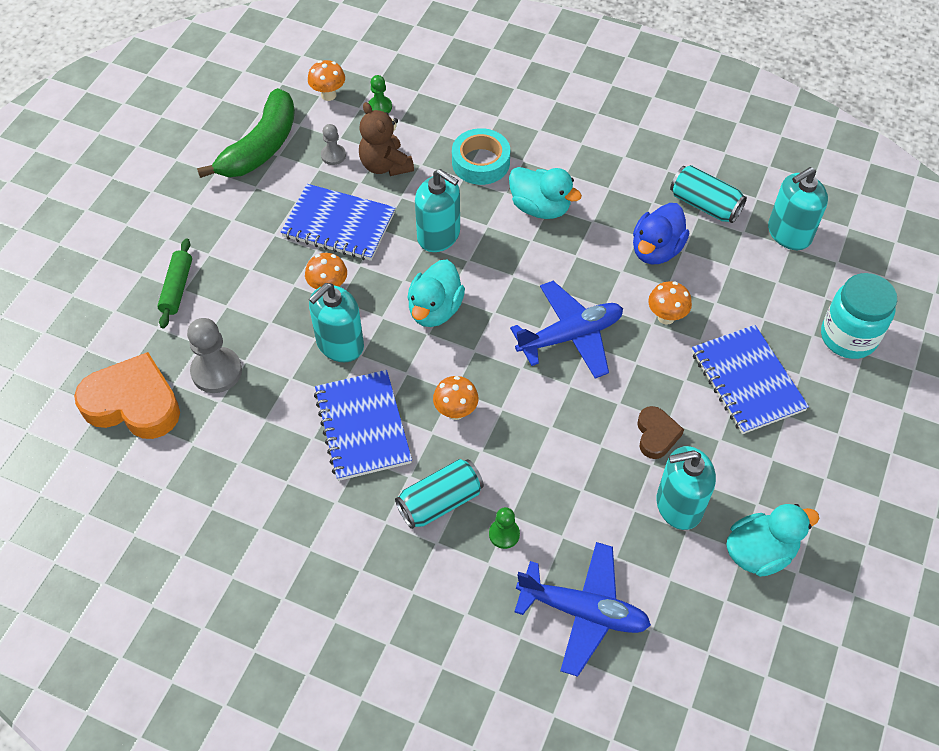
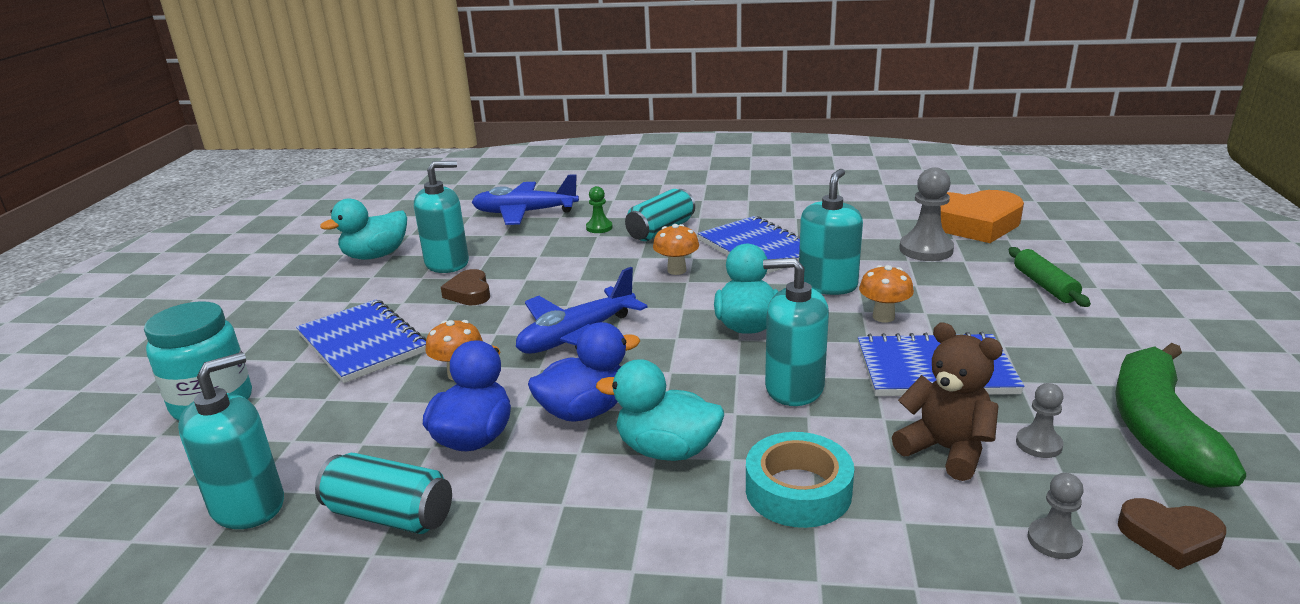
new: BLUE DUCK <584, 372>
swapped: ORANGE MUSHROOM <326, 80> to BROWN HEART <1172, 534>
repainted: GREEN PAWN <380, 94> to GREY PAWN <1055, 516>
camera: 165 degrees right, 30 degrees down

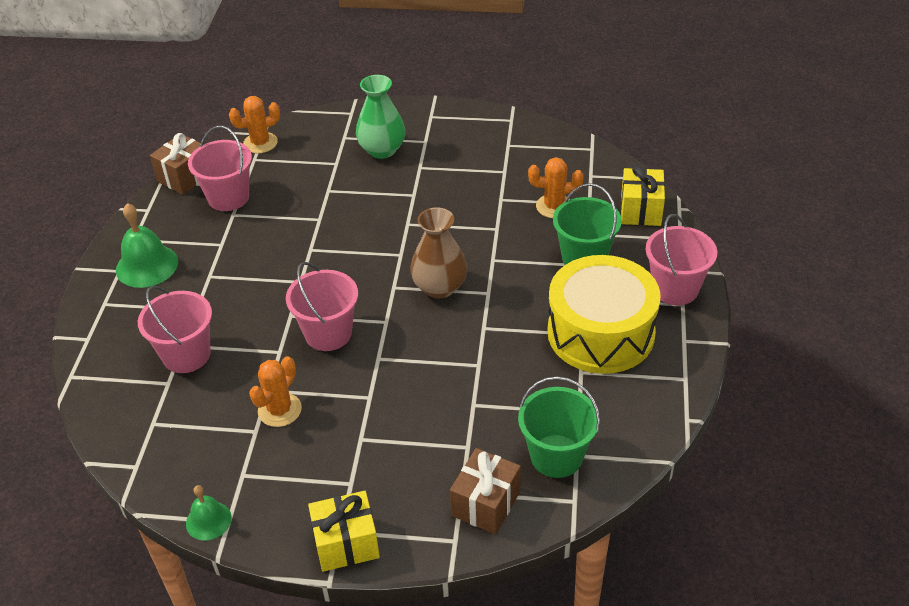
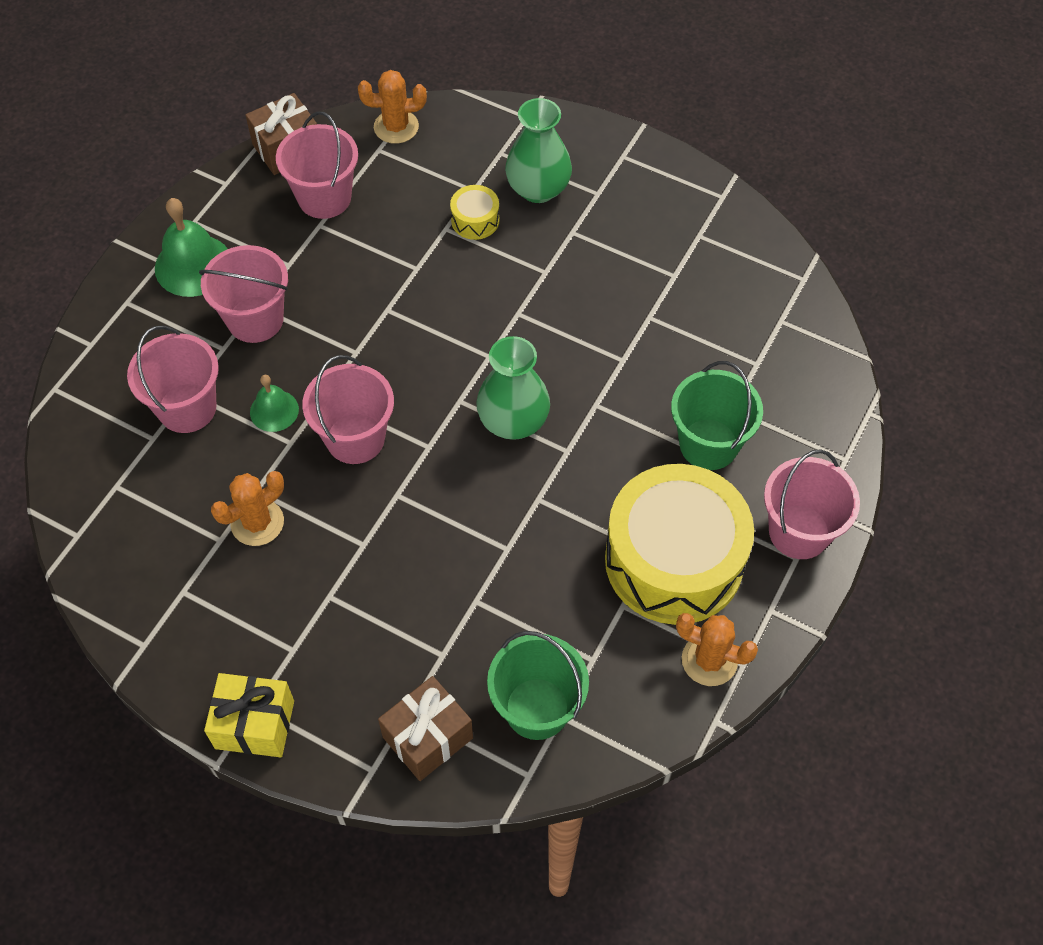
gone: YELLOW GIFT <643, 195>
new: PINK BUCKET <243, 294>; YELLOW DRUM <475, 212>
shifted: GREEN BELL <209, 513> to <274, 403>; ORANGE CACTUS <556, 187> to <717, 649>
repainted: BROWN VASE <438, 252> to GREEN VASE <513, 388>
camera: 20 degrees right, 15 degrees up

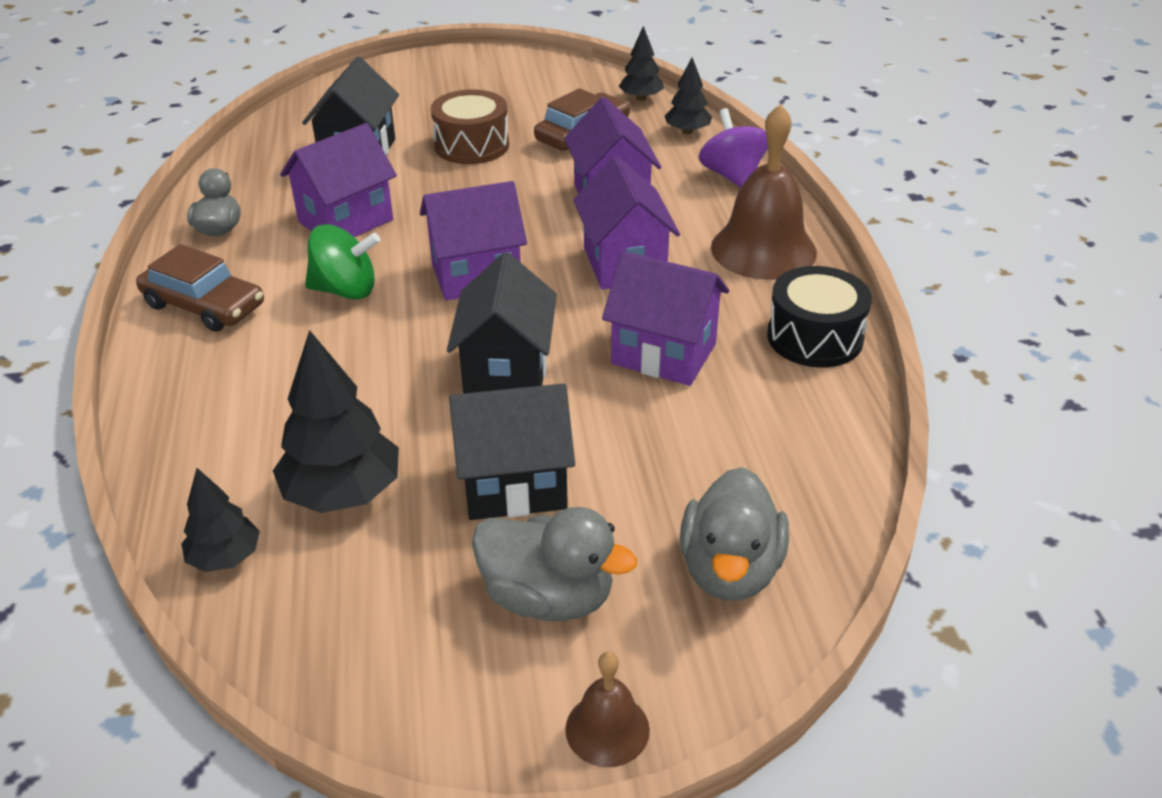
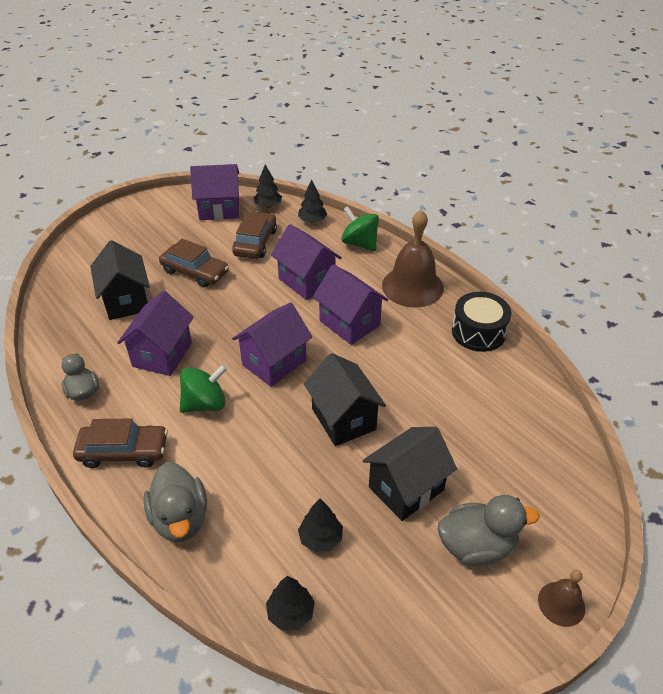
shifted: PURPLE HOUSE <665, 318> to <214, 192>; GREY DUCK <734, 533> to <175, 502>
swapped: BROWN DRUM <470, 126> to BROWN CAR <194, 263>
repainted: PURPLE SPINNING TOP <733, 148> to GREEN SPINNING TOP <360, 228>
scaled: BLACK TREE <336, 421> = <320, 525> x0.58
camera: 30 degrees left, 5 degrees up

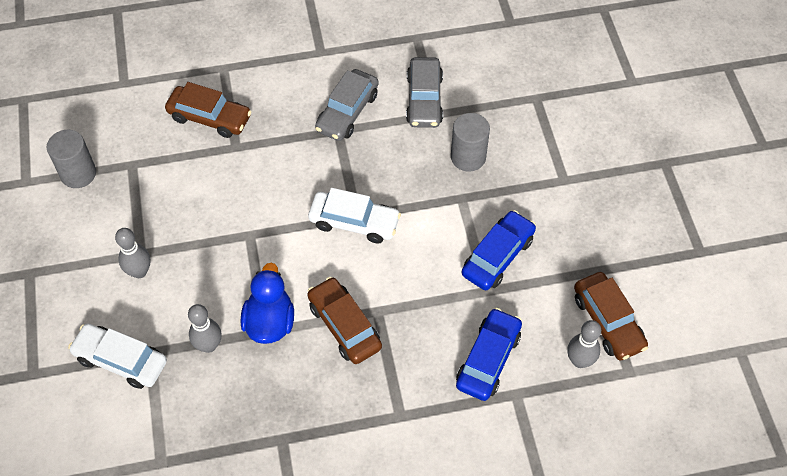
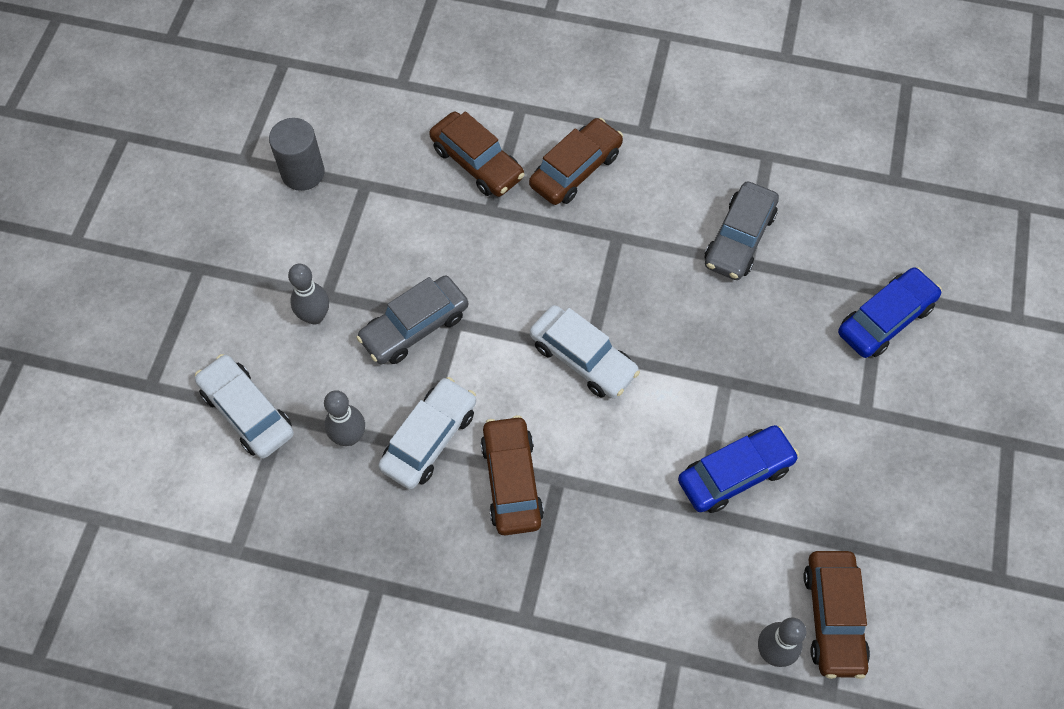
gone: GREY CYLINDER <470, 142>
new: BROWN CAR <576, 161>
shifted: GREY CAR <347, 105> to <412, 320>; BLUE CAR <489, 354> to <890, 312>
swapped: BLUE DUCK <267, 303> to WHITE CAR <427, 433>
camera: 25 degrees right, 5 degrees up

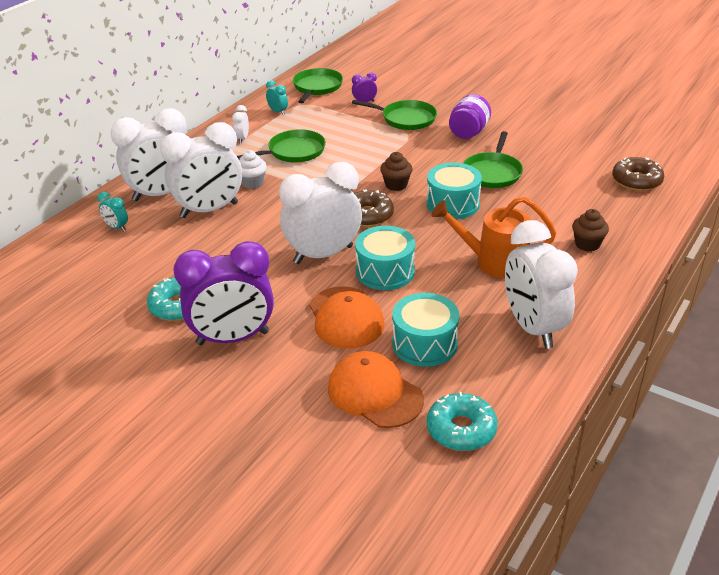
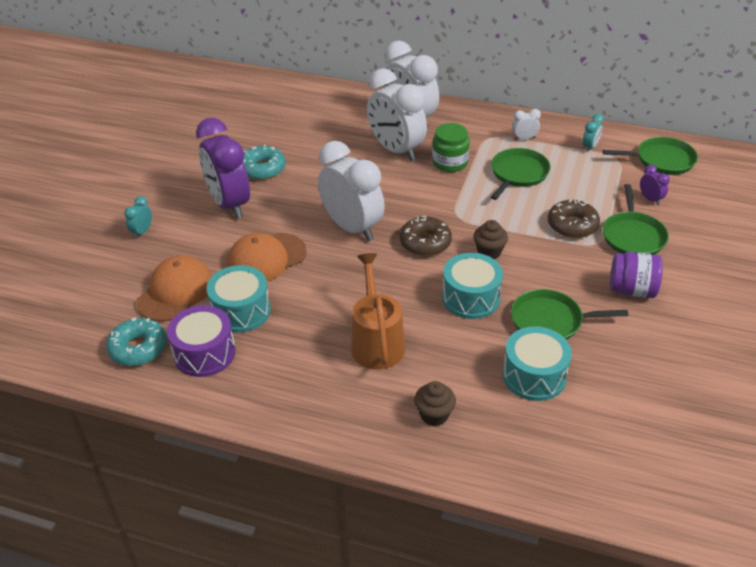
gone: WHITE CLOCK <541, 284>
new: PURPLE DRUM <201, 341>
shifted: TURQUOISE CLOCK <113, 211> to <138, 217>; TURQUOISE DRUM <385, 258> to <537, 363>; BROWN DONUT <638, 174> to <574, 219>
swapped: WHITE CUPCAKE <253, 169> to GREEN JAR <451, 147>
rotated: GREEN PAN <281, 145> = <521, 174> 105 degrees counterclockwise
camera: 75 degrees right, 5 degrees up

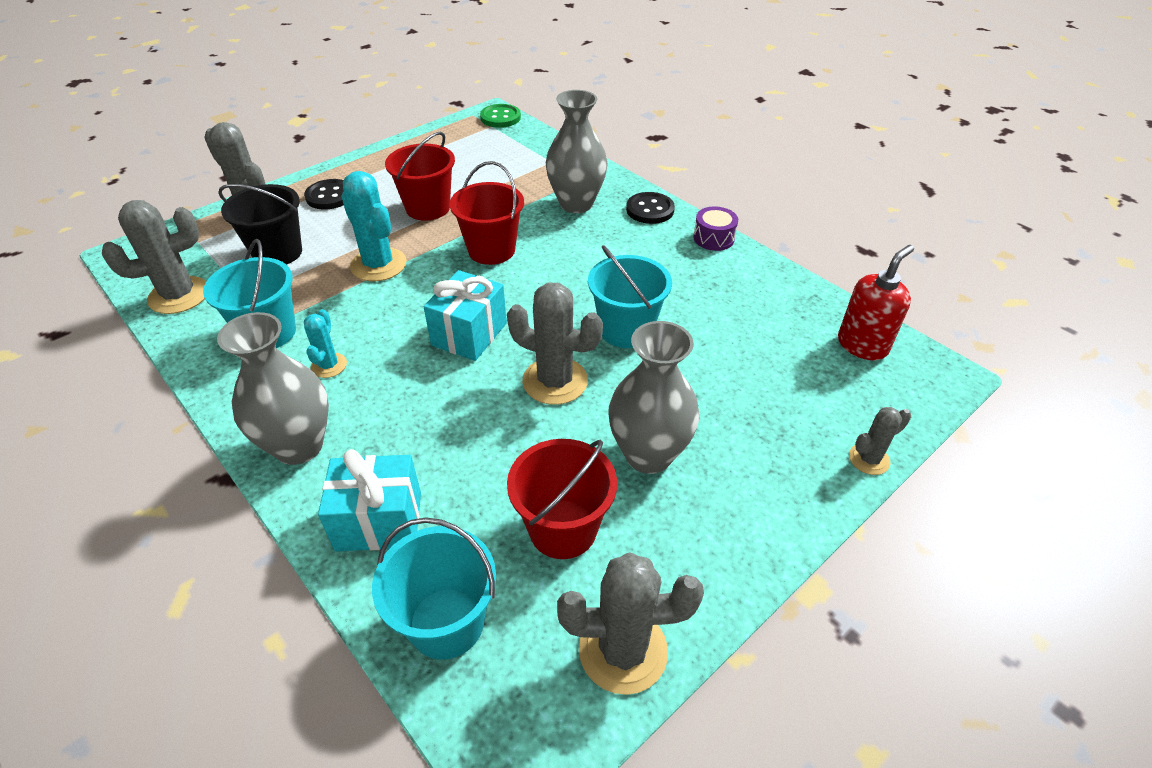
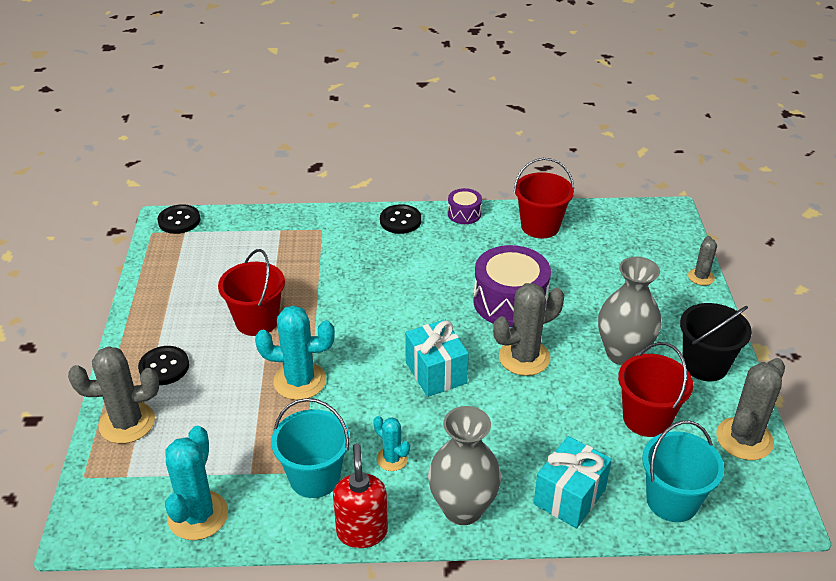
gone: GREY VASE <577, 151>
shifted: BLACK BUCKET <260, 224> to <716, 342>; RED BUCKET <487, 213> to <544, 198>; RED SOAP DISPENSER <876, 302> to <360, 495>
swapped: TURQUOISE BUCKET <630, 296> to PURPLE DRUM <512, 286>
repainted: GREY CACTUS <154, 257> to TURQUOISE CACTUS <196, 483>; GREEN BUTTON <500, 116> to BLACK BUTTON <178, 219>
camera: 50 degrees left, 5 degrees down

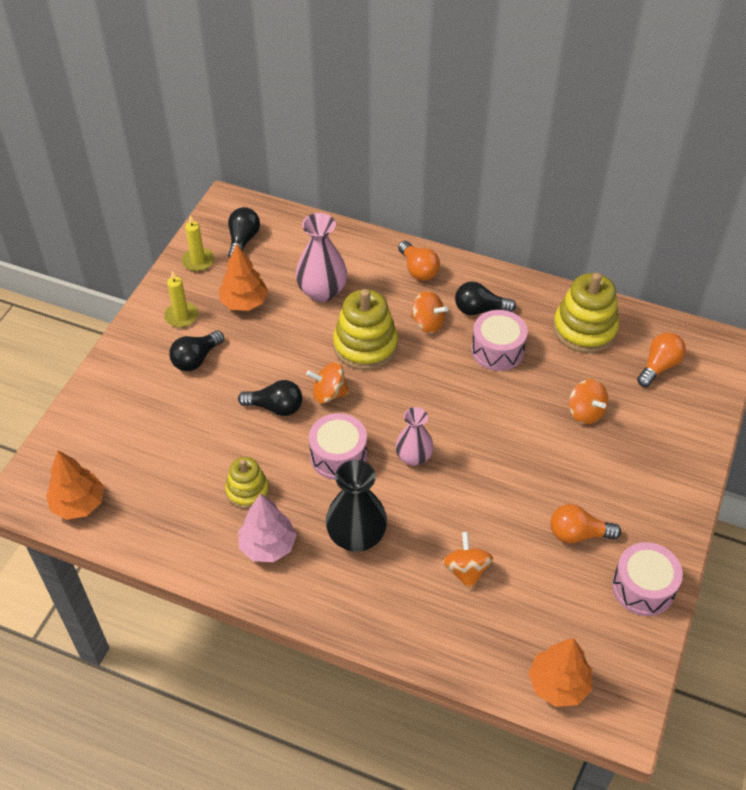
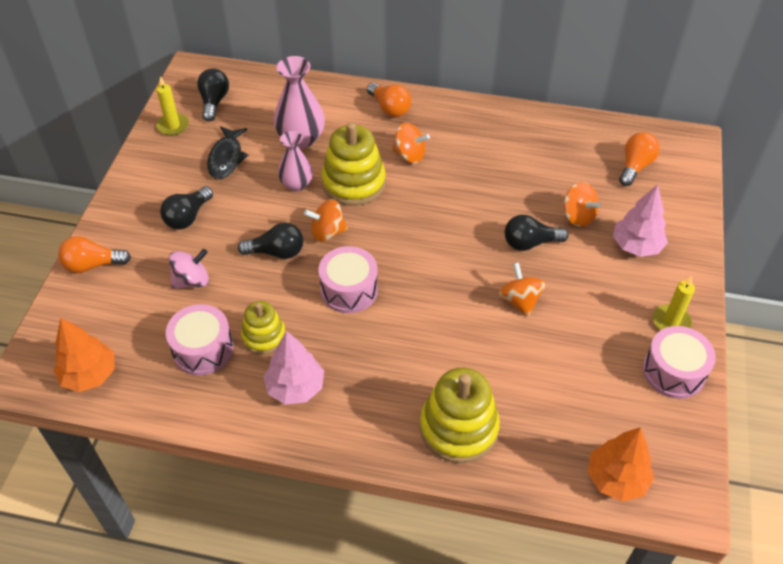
gone: BLACK VASE <356, 506>
new: PINK SPINNING TOP <189, 269>; PINK TREE <640, 220>
shifted: YELLOW CANDLE <181, 299> to <674, 303>; PINK VASE <414, 436> to <295, 161>; ORANGE SPINNING TOP <467, 561> to <522, 289>; BLACK LIGHT BULB <485, 298> to <537, 233>; PINK DRUM <499, 340> to <200, 339>; ORANGE LIGHT BULB <585, 524> to <94, 254>; YELLOW STACKING TOY <586, 312> to <460, 415>
swapped: ORANGE TREE <244, 277> to BLACK FISH <227, 152>
camera: 10 degrees left, 0 degrees up

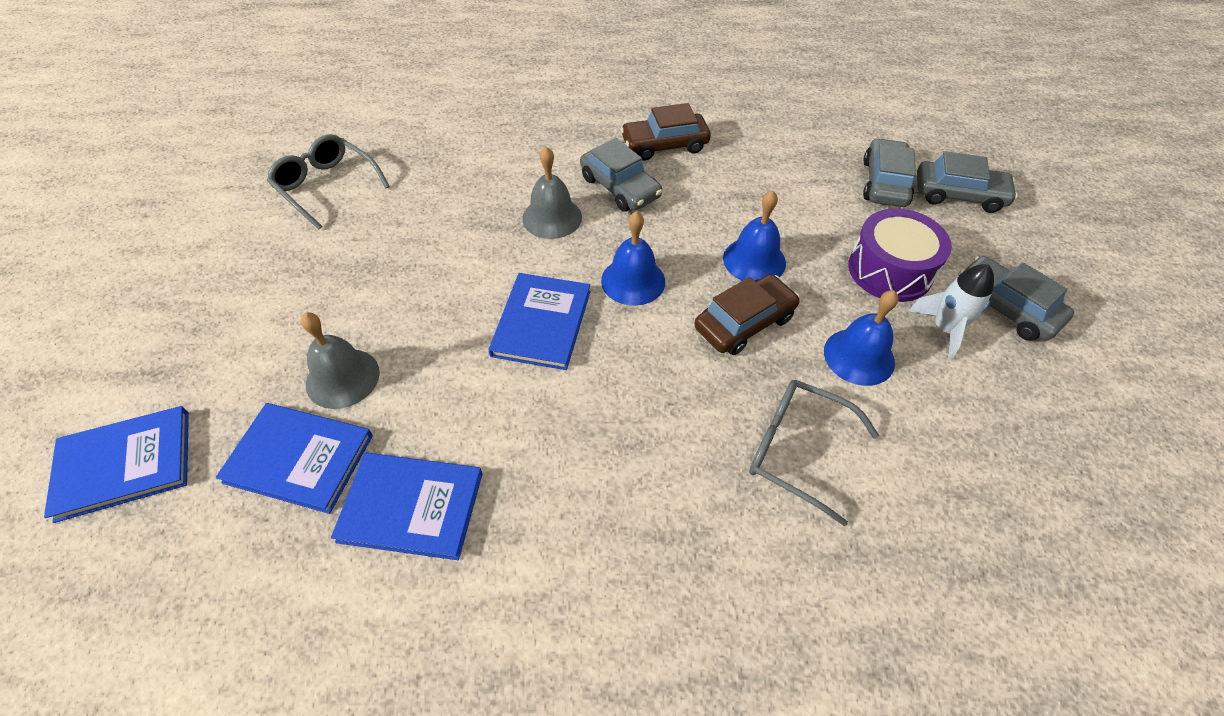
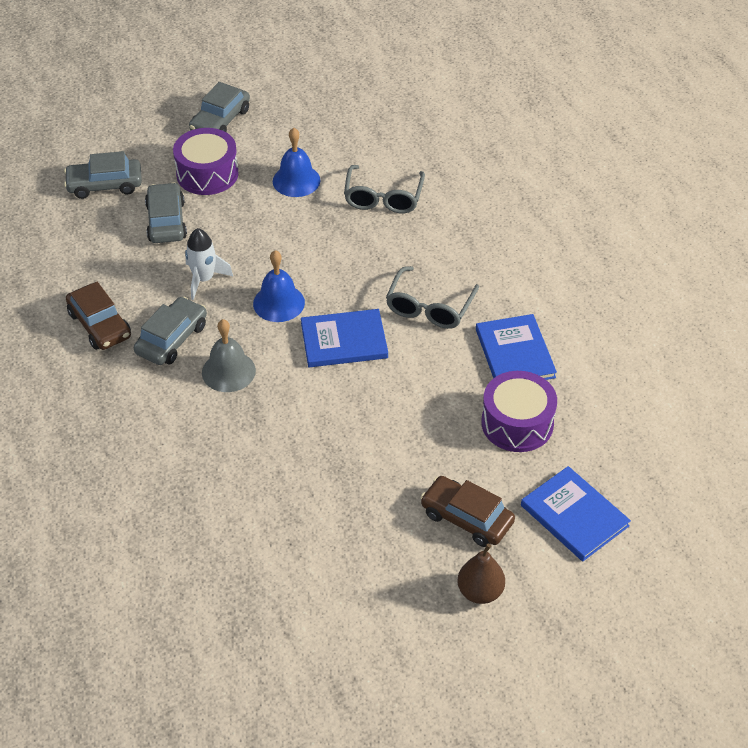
gone: GREY BELL <340, 361>; BLUE BELL <754, 235>
new: BROWN PEAR <481, 573>
shifted: GREY GLASSES <328, 181> to <432, 297>; BROWN CAR <747, 314> to <467, 511>; WHITE ROCKET <951, 312> to <209, 264>; GREY CAR <967, 182> to <166, 212>
swapped: BLUE BOOK <294, 458> to PURPLE DRUM <519, 411>
camera: 110 degrees left, 5 degrees down

